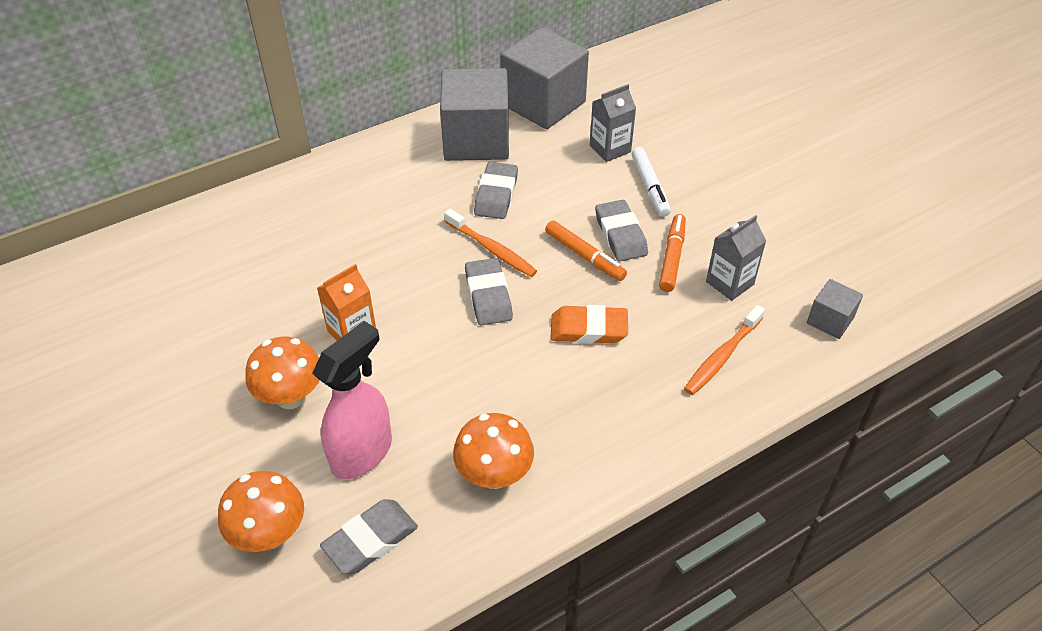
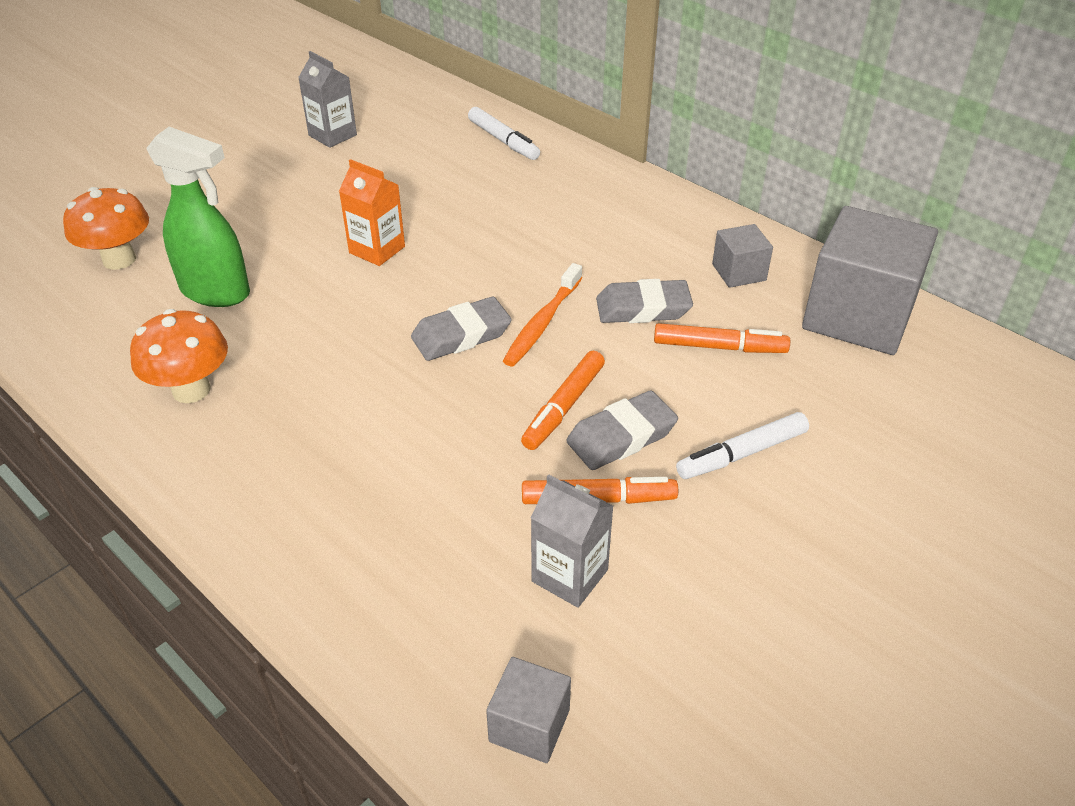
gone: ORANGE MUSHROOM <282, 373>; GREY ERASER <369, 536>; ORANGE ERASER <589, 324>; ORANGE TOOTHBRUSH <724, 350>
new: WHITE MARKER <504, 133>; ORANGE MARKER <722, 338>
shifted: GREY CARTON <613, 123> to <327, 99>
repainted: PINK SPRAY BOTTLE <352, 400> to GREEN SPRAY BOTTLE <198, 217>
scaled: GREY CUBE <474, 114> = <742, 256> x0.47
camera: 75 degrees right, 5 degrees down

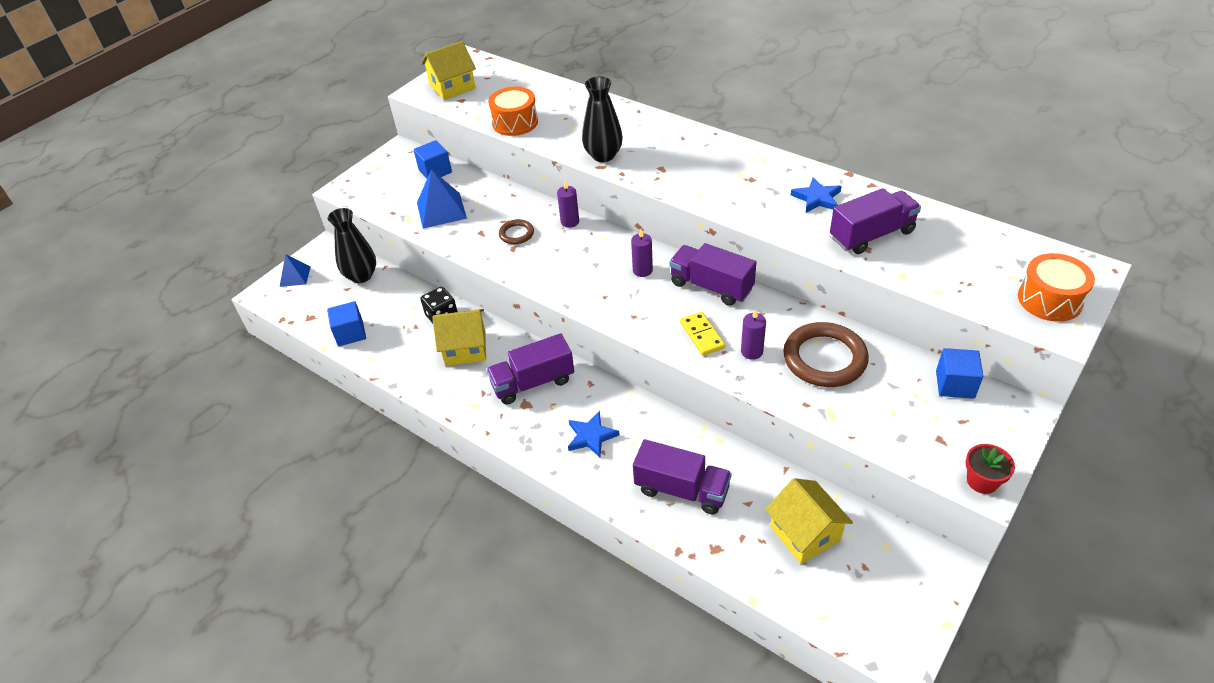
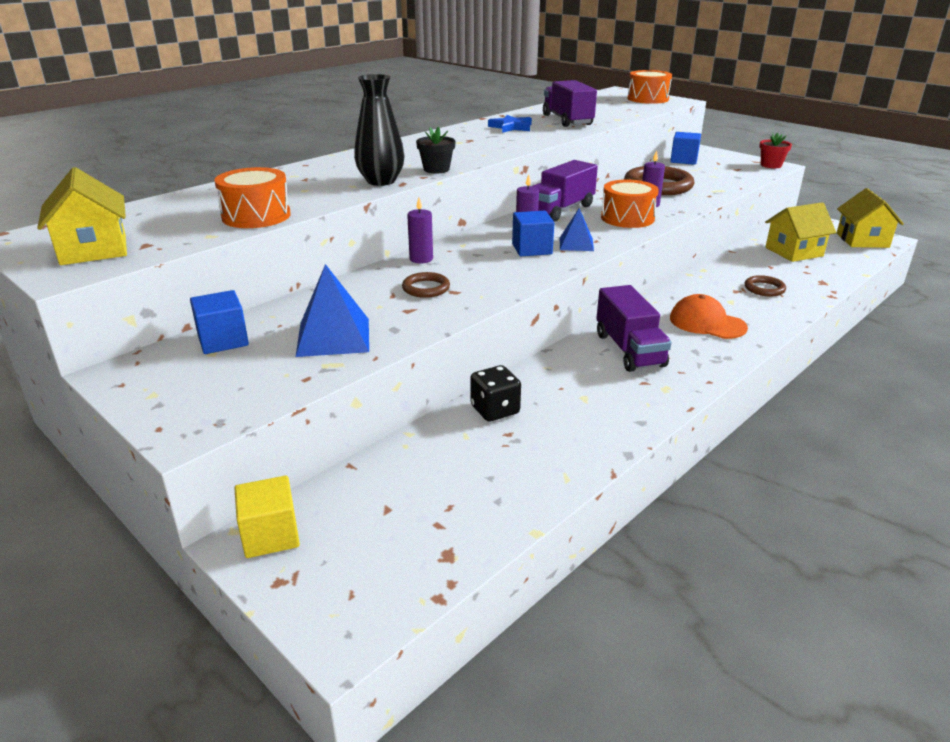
gone: BLACK VASE <352, 245>
new: YELLOW CUBE <267, 516>; BLACK FLOWER POT <436, 150>
shifted: BLUE PYRAMID <295, 270> to <577, 229>; BLUE CUBE <346, 323> to <533, 233>; YELLOW HOUSE <459, 337> to <870, 218>
swapped: BLUE STAR <593, 434> to ORANGE CAP <709, 316>; PURPLE TRUCK <682, 477> to BROWN RING <765, 285>; YELLOW DOMINO <702, 334> to ORANGE DRUM <630, 204>
camera: 85 degrees left, 15 degrees down

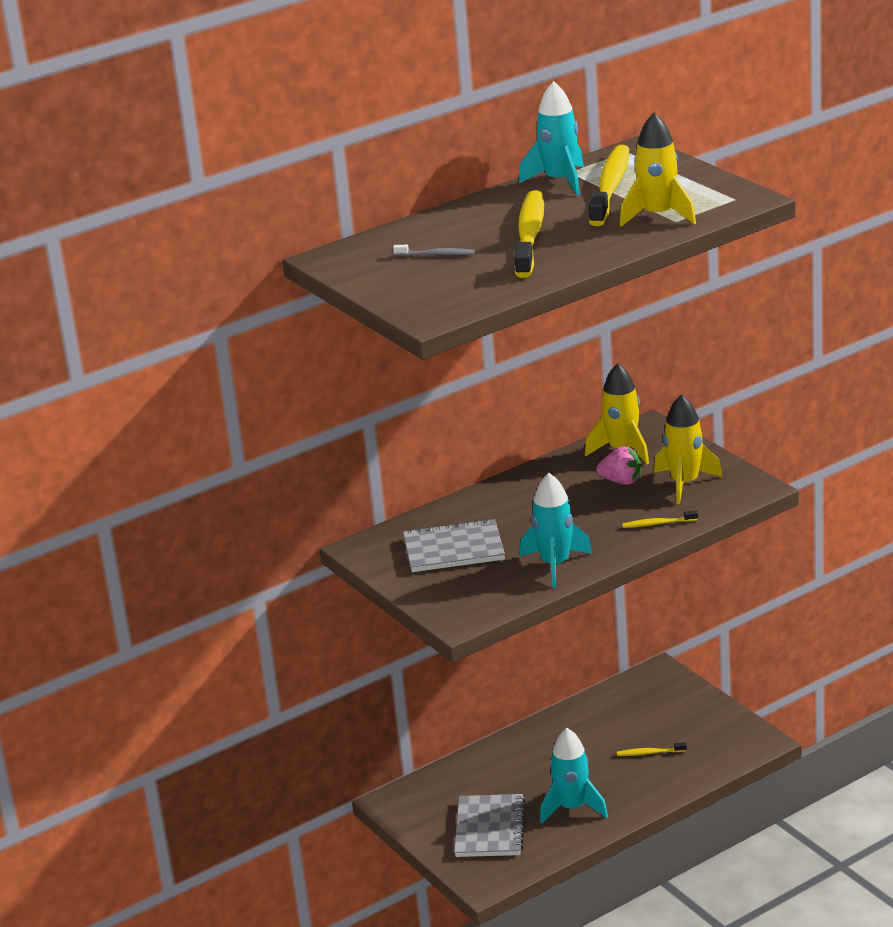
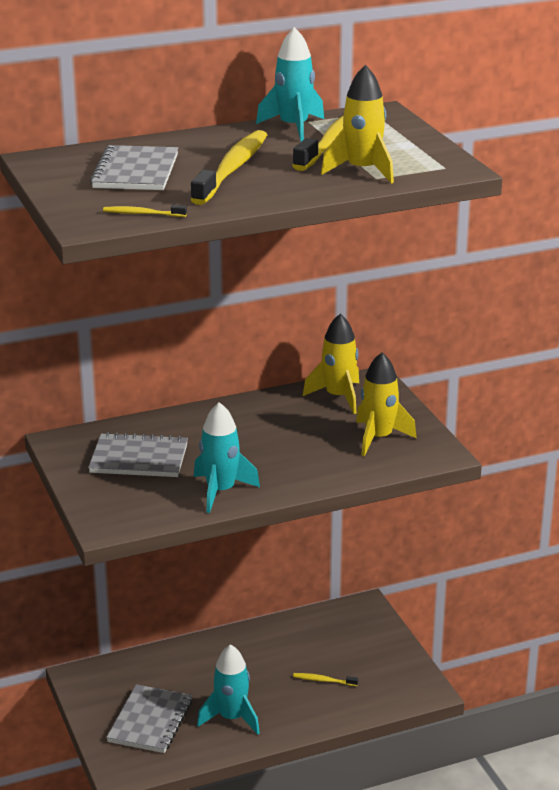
gone: PINK STRAWBERRY <618, 465>
shifted: YELLOW TOOTHBRUSH <660, 519> to <145, 211>
swapped: GREY TOOTHBRUSH <434, 250> to GREY NOTEBOOK <134, 167>
camera: 10 degrees right, 0 degrees up

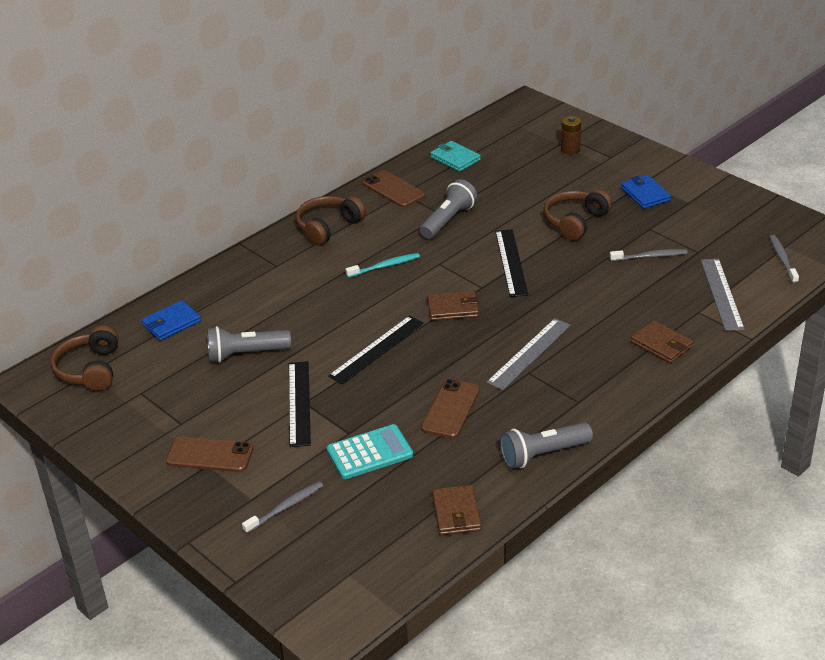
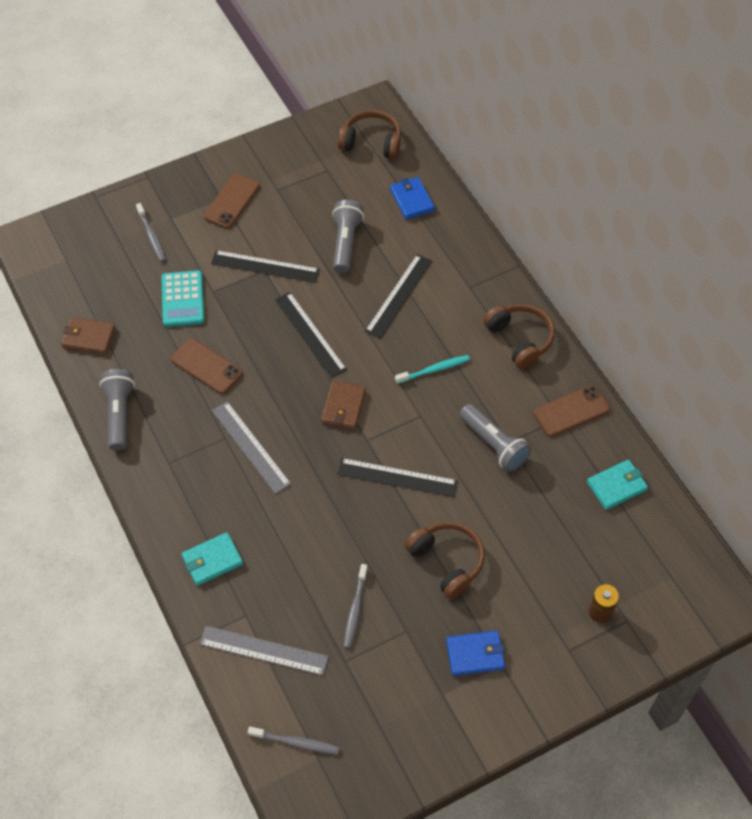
new: BLACK RULER <398, 296>
repainted: BROWN WALLET <662, 341> to TURQUOISE WALLET <212, 559>
rotated: TURQUOISE TOOTHBRUSH <383, 265> = <432, 369> 105 degrees counterclockwise
camera: 105 degrees right, 20 degrees up

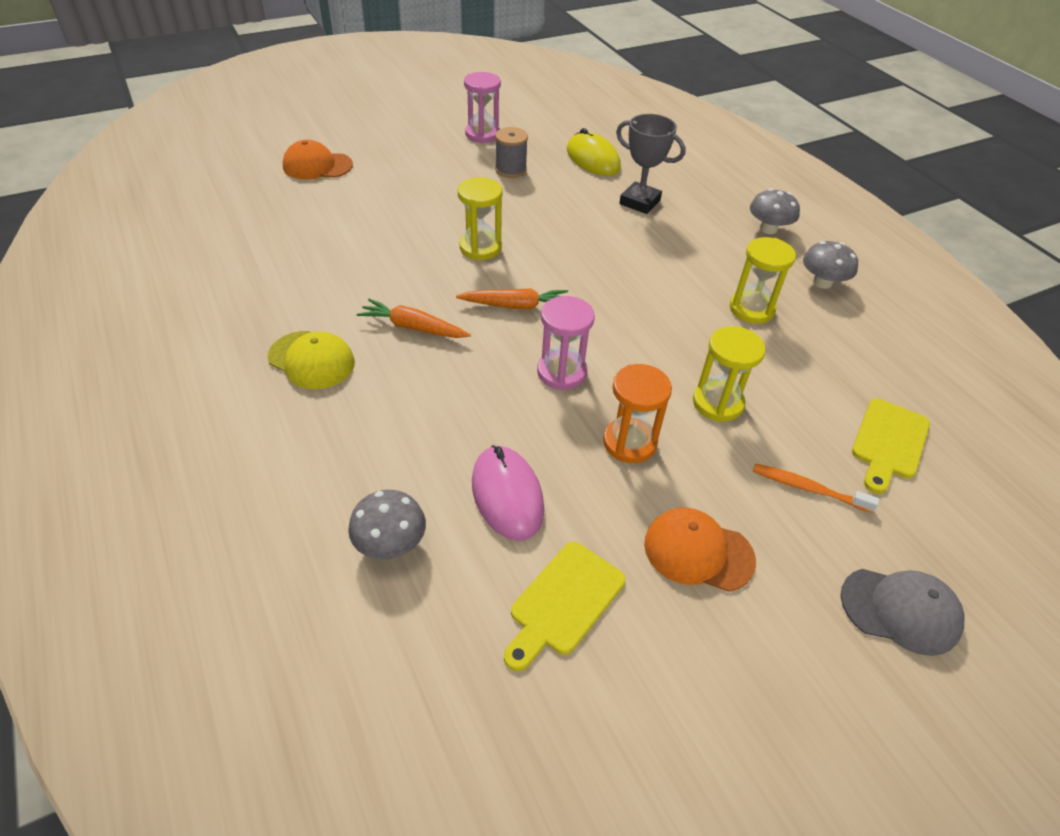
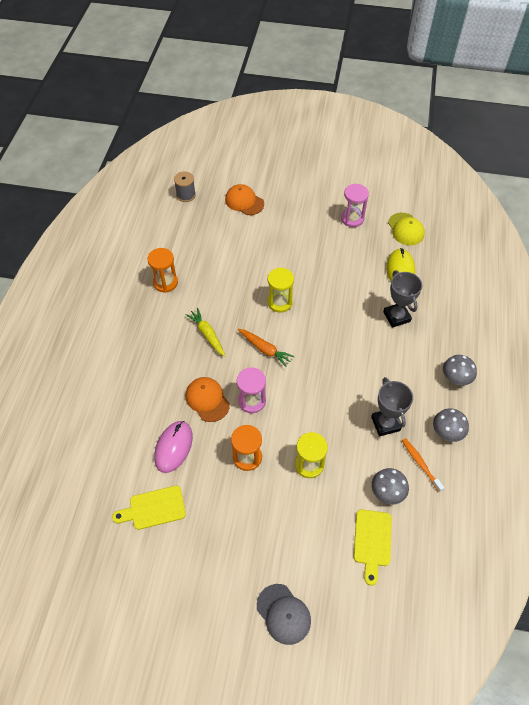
new: ORANGE HOURGLASS <162, 270>
shifted: YELLOW CAP <311, 360> to <406, 229>; GREY MUSHROOM <387, 525> to <390, 486>; GREY SPOOL <511, 152> to <185, 186>; ORANGE CAP <700, 549> to <208, 399>; ORANGE TOOTHBRUSH <816, 488> to <423, 465>
swapped: YELLOW HOURGLASS <763, 280> to GREY TROPHY <392, 406>
repainted: ORANGE CARROT <414, 318> to YELLOW CARROT <205, 332>
rotated: YELLOW CUTTING BOARD <891, 446> = <373, 547> 60 degrees counterclockwise
camera: 40 degrees right, 10 degrees up

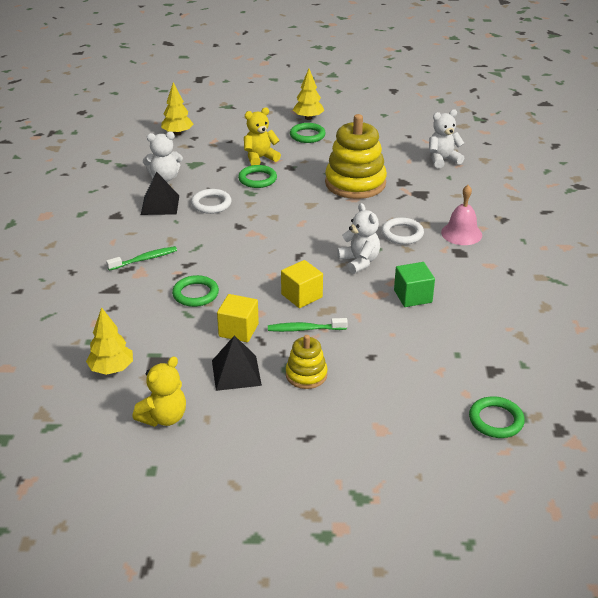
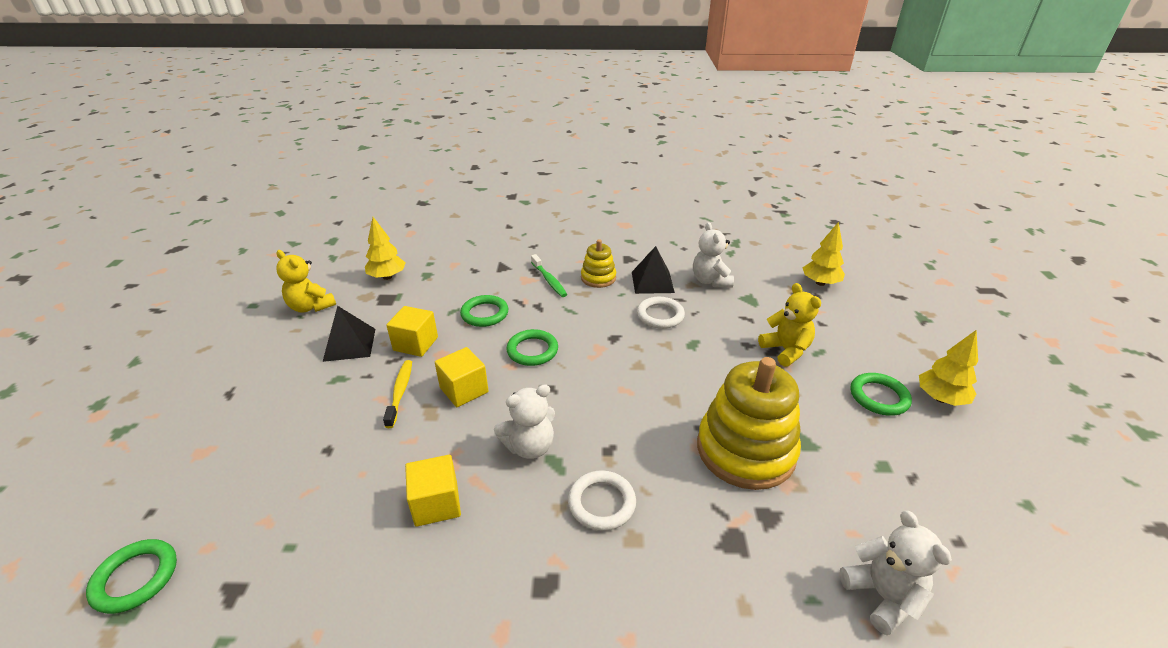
gone: PINK BELL <461, 215>
shifted: GREEN RING <257, 176> to <532, 347>; YELLOW STACKING TOY <307, 362> to <598, 263>
repainted: GREEN TOOTHBRUSH <308, 325> to YELLOW TOOTHBRUSH <397, 394>; GREEN CUBE <414, 284> to YELLOW CUBE <433, 491>
camera: 90 degrees right, 0 degrees up

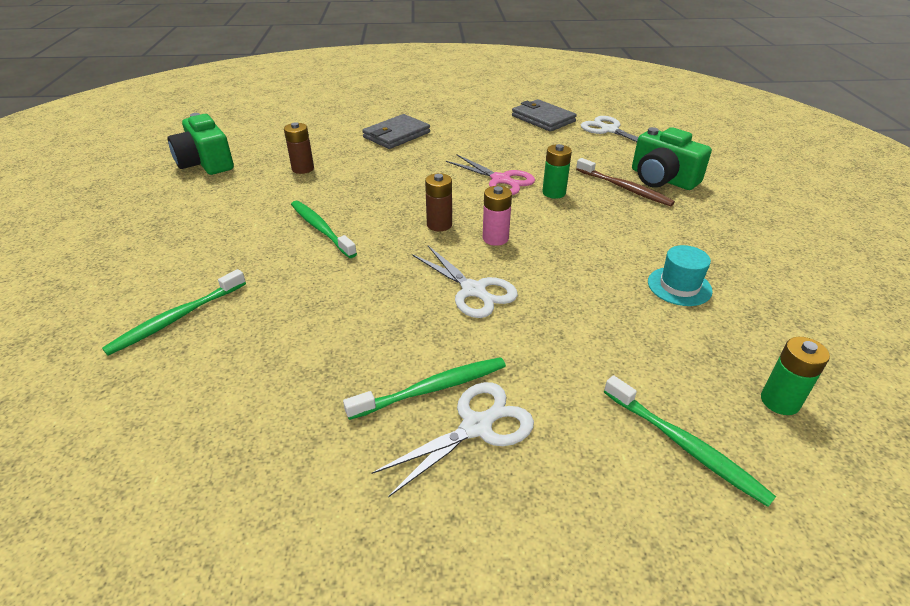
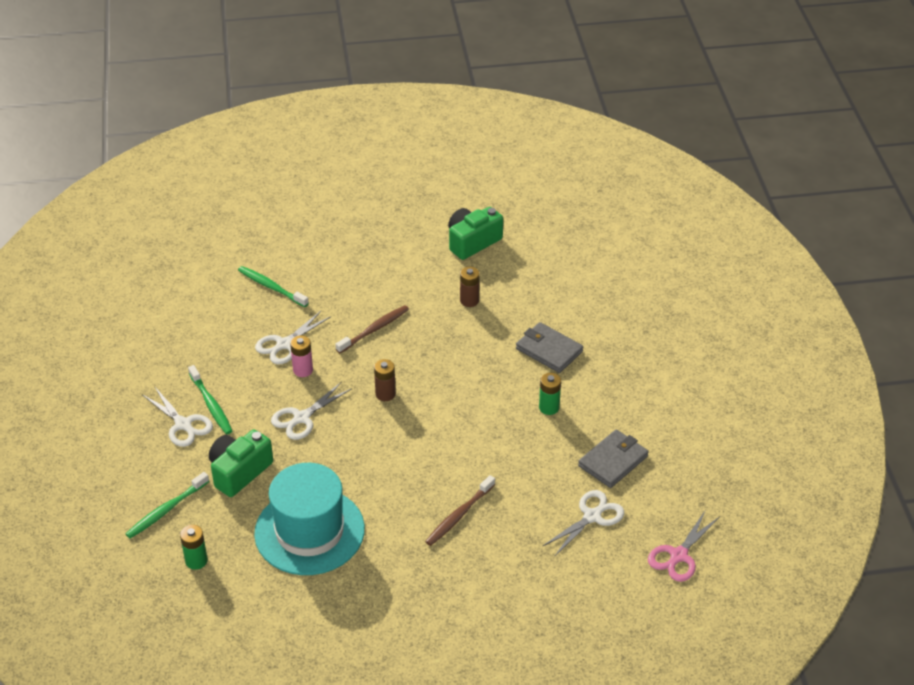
new: WHITE SCISSORS <293, 337>
shifted: PINK SCISSORS <490, 175> to <683, 546>; PINK BATTERY <497, 216> to <301, 356>; GREEN BATTERY <557, 171> to <550, 394>; GREEN CAMERA <672, 158> to <241, 463>
repainted: GREEN TOOTHBRUSH <324, 229> to BROWN TOOTHBRUSH <372, 329>
scaled: TURQUOISE HAT <680, 275> = <309, 519> x2.37
camera: 85 degrees right, 5 degrees up

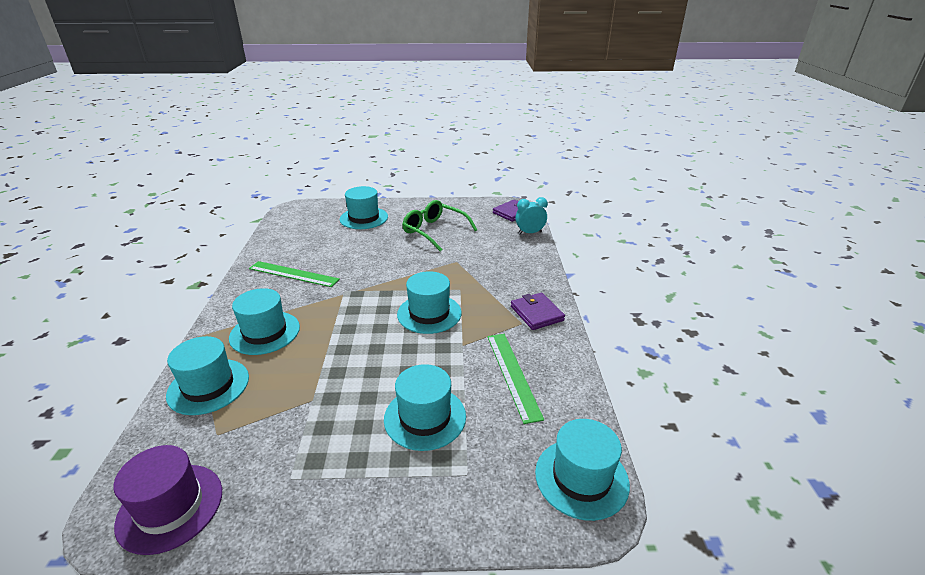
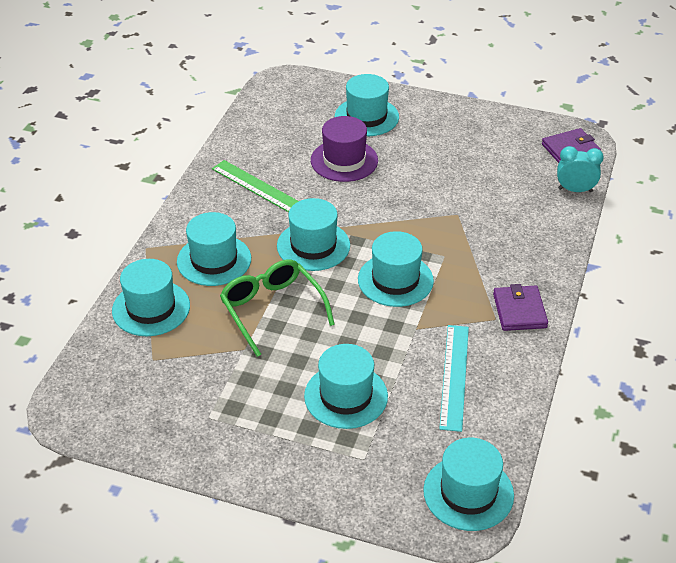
new: TURQUOISE HAT <313, 234>
shifted: PURPLE HAT <167, 500> to <344, 149>; GREEN GLASSES <439, 225> to <277, 308>
repainted: GREEN RULER <515, 379> to TURQUOISE RULER <454, 378>
camera: 20 degrees right, 10 degrees up

